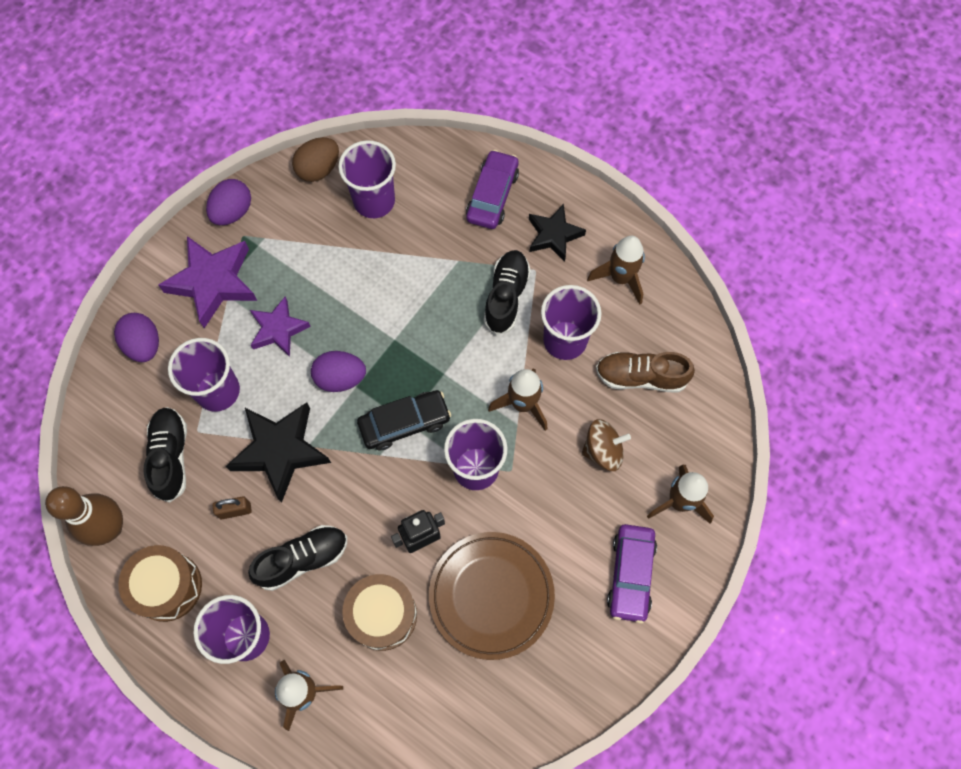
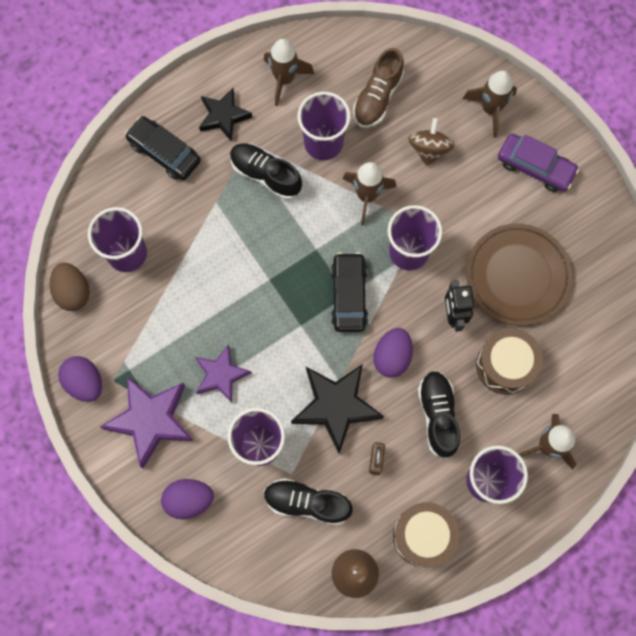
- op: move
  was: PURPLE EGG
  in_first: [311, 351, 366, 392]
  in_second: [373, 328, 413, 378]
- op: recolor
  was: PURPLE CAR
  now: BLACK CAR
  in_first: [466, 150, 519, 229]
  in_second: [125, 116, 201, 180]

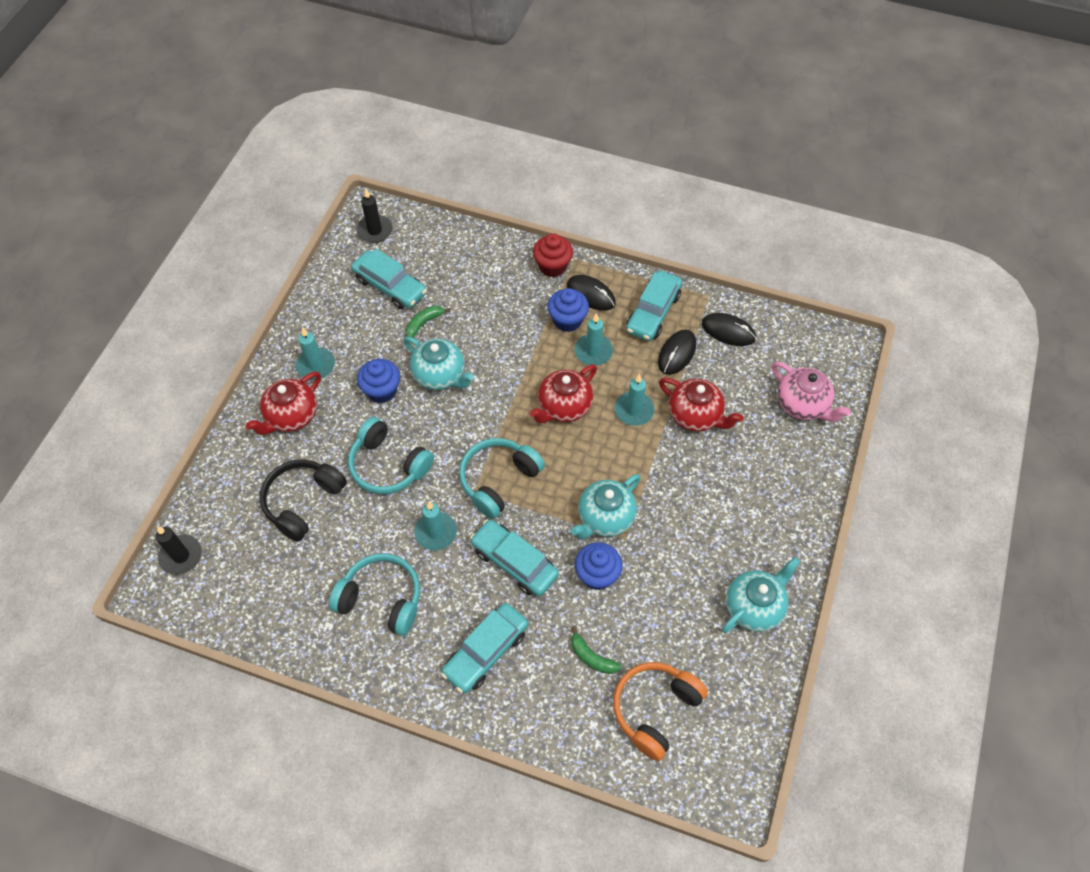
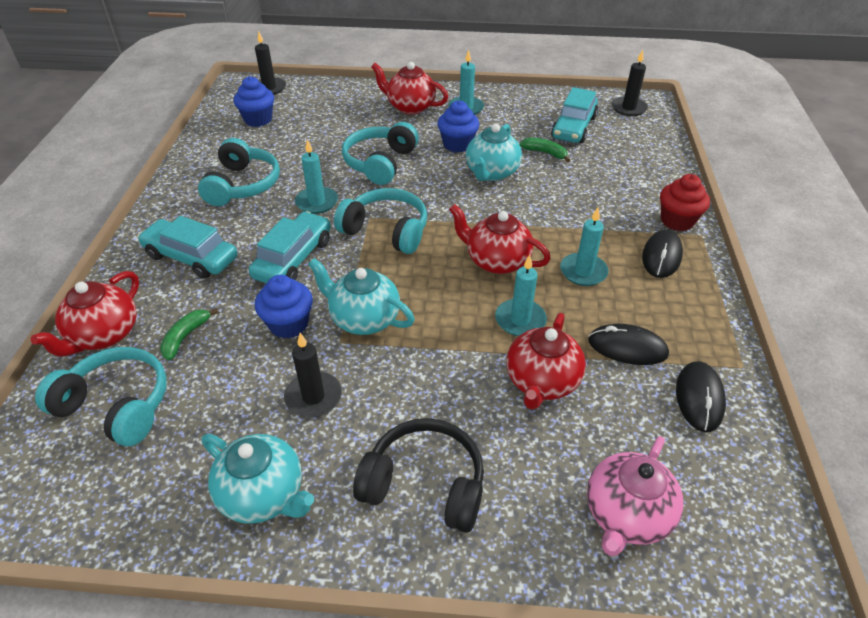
- op: move
  was: BLACK HEADPHONES
  in_first: [260, 459, 347, 542]
  in_second: [353, 418, 484, 533]
- op: move
  was: BLUE CUPCAKE
  in_first: [547, 288, 589, 332]
  in_second: [234, 76, 274, 127]
- op: recolor
  was: ORANGE HEADPHONES
  now: TURQUOISE HEADPHONES
  in_first: [613, 662, 708, 761]
  in_second: [35, 347, 167, 446]
- op: delete
  was: TURQUOISE CAR
  in_first: [626, 270, 682, 341]
- op: insert
  now: RED TEAPOT
  in_second: [31, 271, 139, 357]
- op: insert
  now: BLACK CANDLE
  in_second: [284, 333, 342, 418]

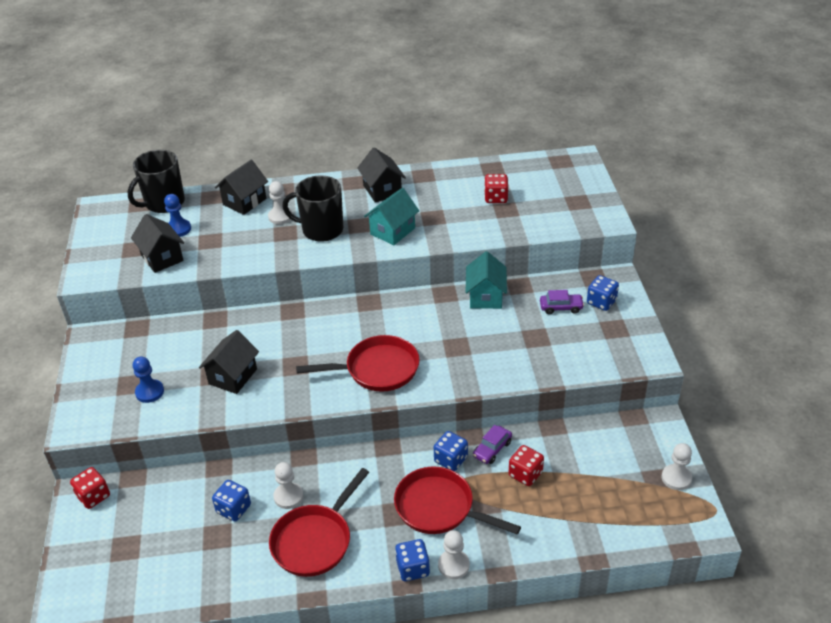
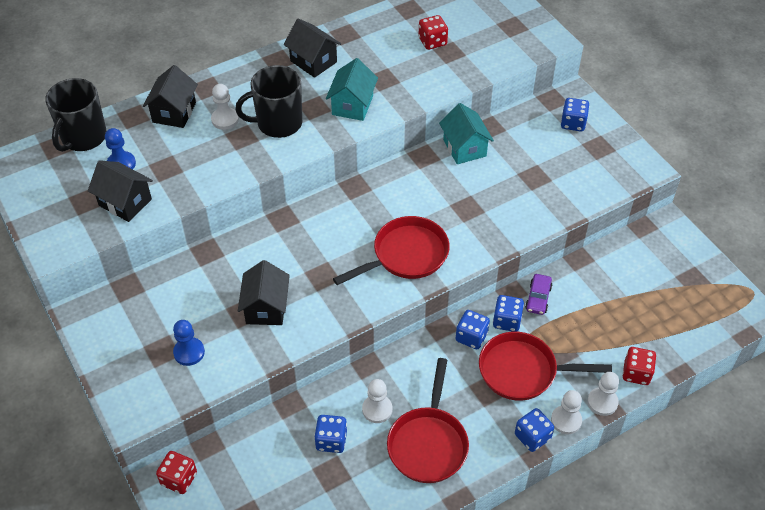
- op: move
  was: RED DICE
  in_first: [509, 445, 544, 486]
  in_second: [622, 347, 656, 385]
- op: delete
  was: PURPLE CAR
  in_first: [540, 290, 584, 314]
- op: move
  was: WHITE PAWN
  in_first: [662, 443, 692, 490]
  in_second: [587, 372, 619, 416]
- op: insert
  now: BLUE DICE
  in_second: [455, 310, 490, 349]

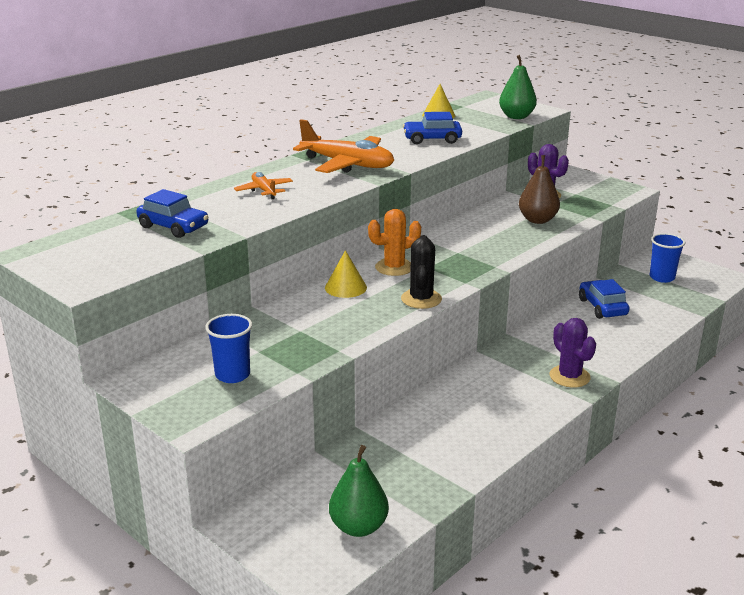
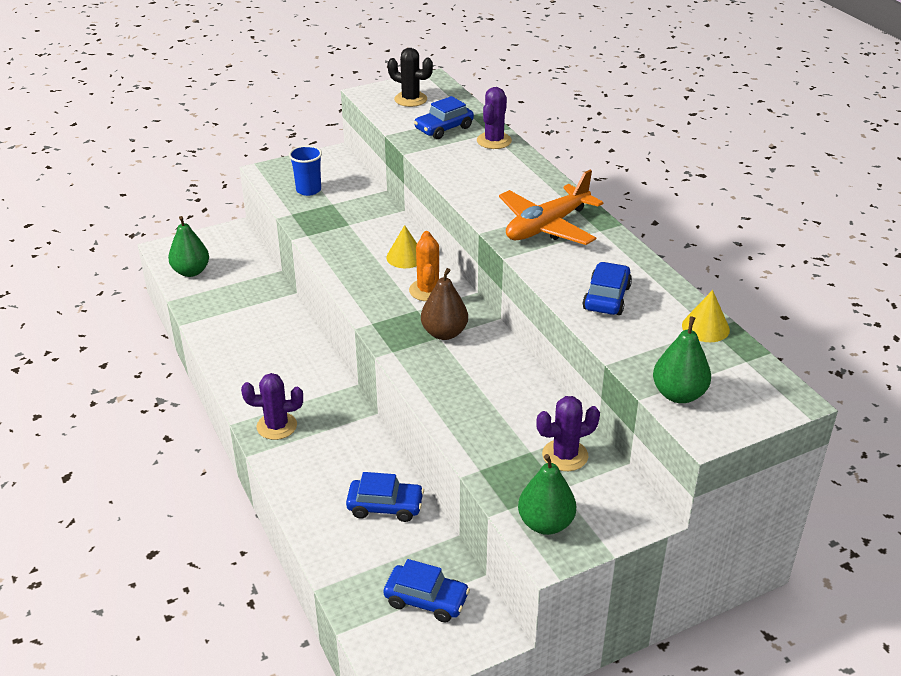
- op: delete
  was: ORANGE PLANE
  in_first: [234, 172, 293, 199]
- op: move
  was: BLACK CACTUS
  in_first: [401, 235, 442, 309]
  in_second: [388, 48, 433, 107]
- op: move
  was: BROWN PEAR
  in_first: [519, 155, 560, 224]
  in_second: [421, 268, 468, 340]
- op: replace
  was: BLUE CUP
  now: BLUE CAR
  in_first: [650, 233, 686, 283]
  in_second: [384, 559, 470, 622]
- op: insert
  now: PURPLE CACTUS
  in_second: [477, 87, 512, 149]
- op: insert
  now: GREEN PEAR
  in_second: [518, 454, 576, 535]

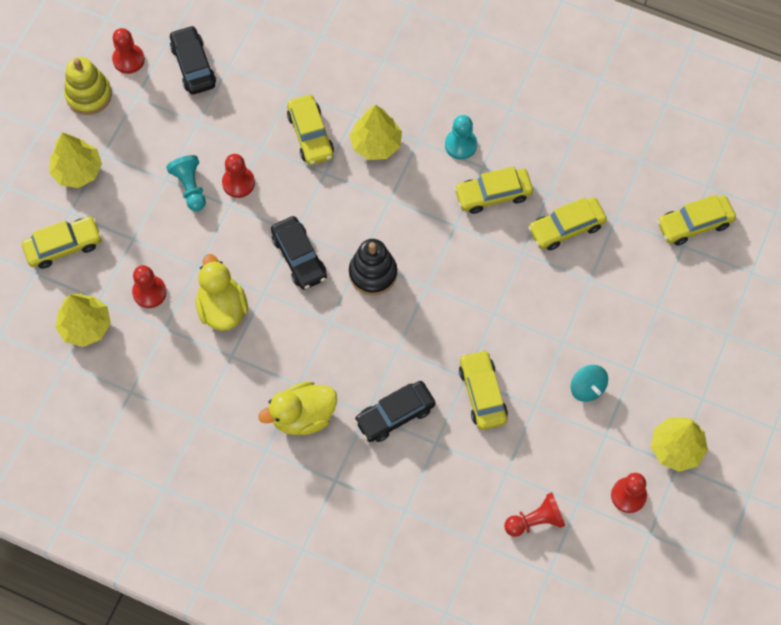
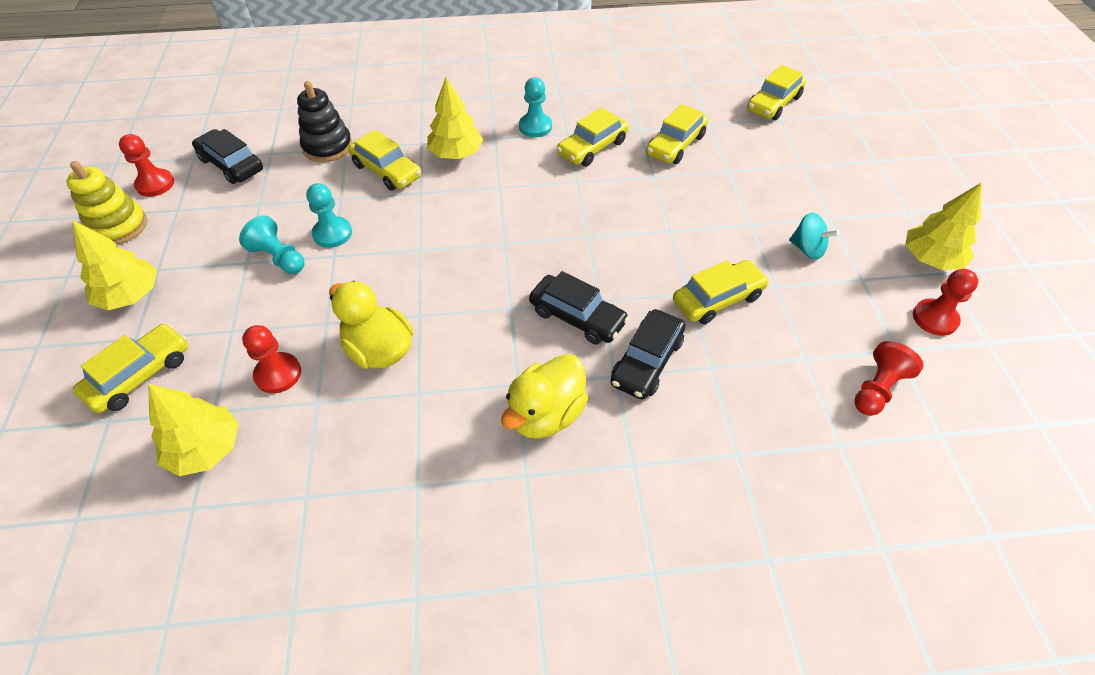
- op: recolor
  was: RED PAWN
  now: TURQUOISE PAWN
  in_first: [222, 154, 255, 198]
  in_second: [306, 183, 352, 248]
- op: move
  was: BLACK CAR
  in_first: [271, 216, 327, 290]
  in_second: [529, 271, 629, 344]
- op: move
  was: BLACK STACKING TOY
  in_first: [349, 239, 397, 295]
  in_second: [297, 81, 352, 162]
- op: rotate
  was: YELLOW CAR
  in_first: [459, 350, 508, 430]
  in_second: [673, 260, 769, 324]
  clockwise: 105

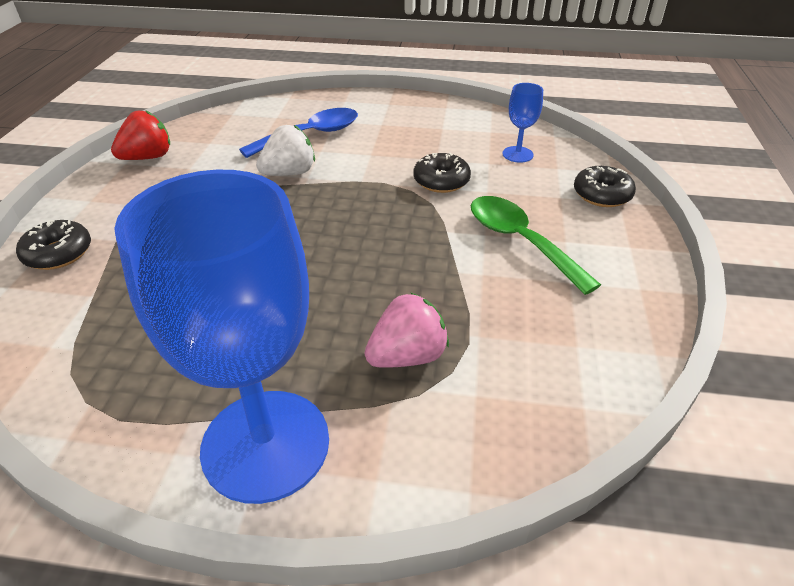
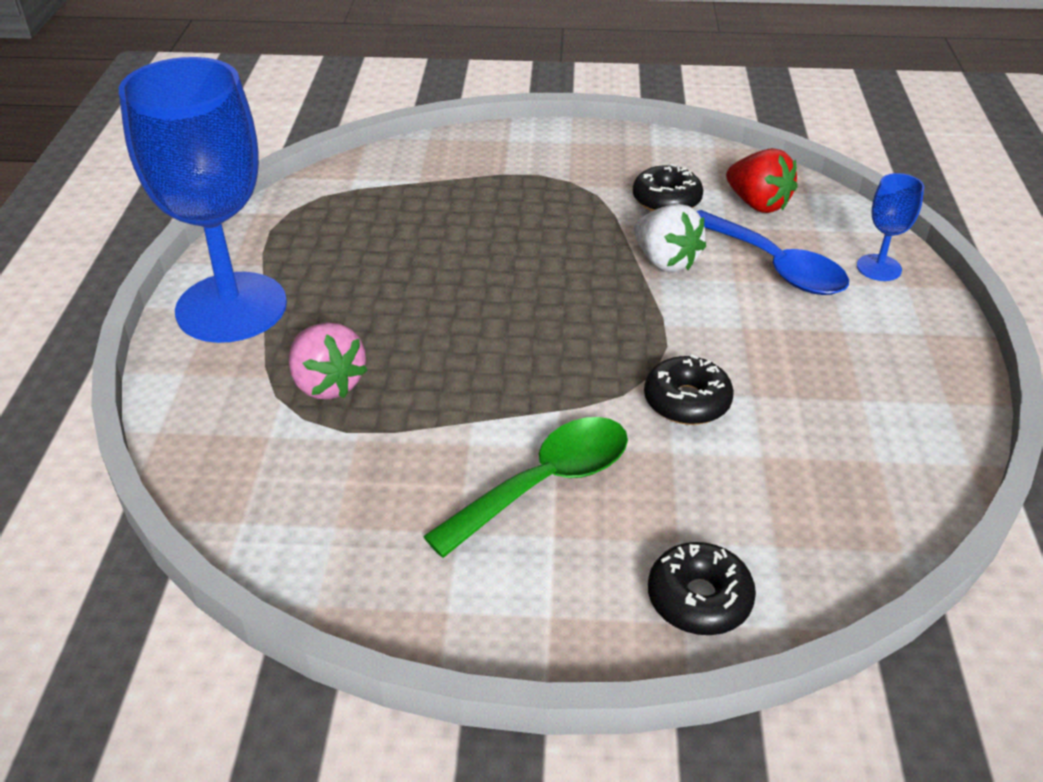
- op: move
  was: BLACK DONUT
  in_first: [16, 220, 91, 270]
  in_second: [633, 164, 703, 211]
- op: move
  was: RED STRAWBERRY
  in_first: [111, 110, 170, 160]
  in_second: [726, 148, 797, 213]
- op: move
  was: BLUE GOBLET
  in_first: [503, 83, 543, 163]
  in_second: [857, 173, 924, 281]

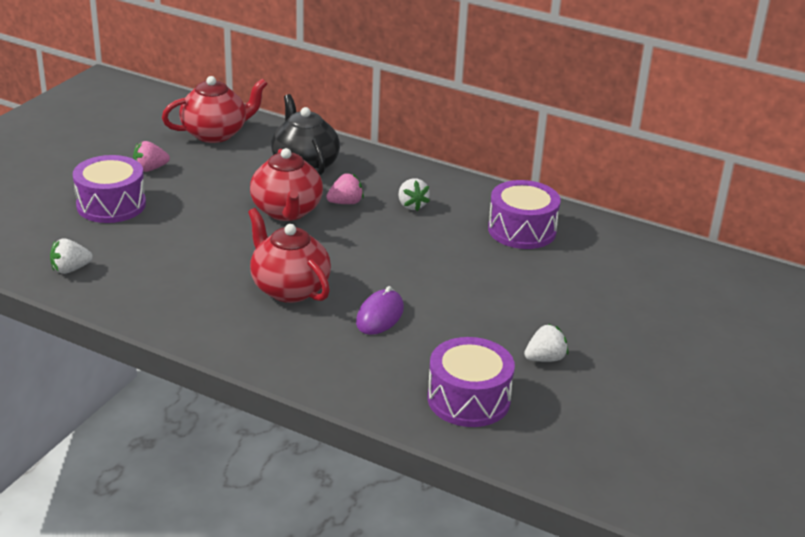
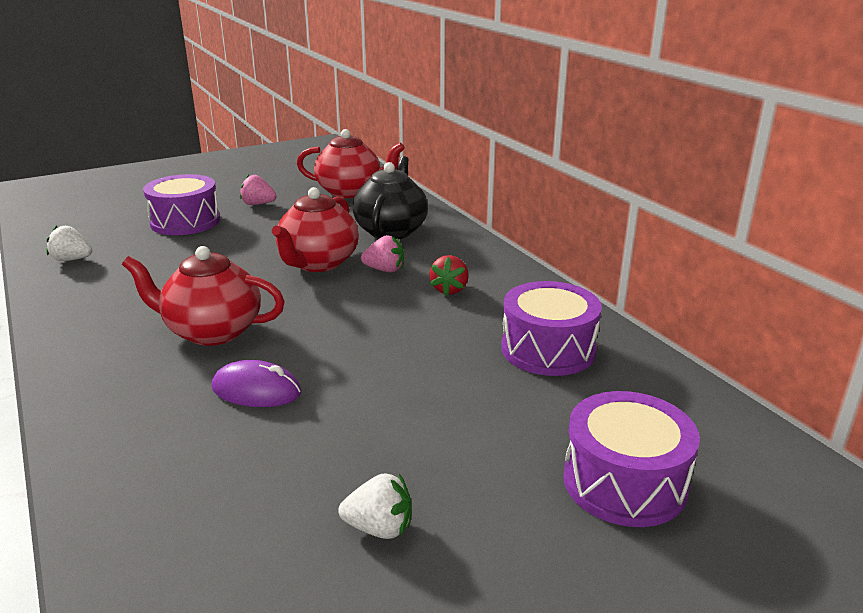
- op: rotate
  was: RED TEAPOT
  in_first: [248, 208, 331, 303]
  in_second: [122, 246, 285, 346]
  clockwise: -75
- op: rotate
  was: PURPLE MOUSE
  in_first: [356, 286, 404, 335]
  in_second: [211, 360, 302, 407]
  clockwise: 45
- op: recolor
  was: WHITE STRAWBERRY
  now: RED STRAWBERRY
  in_first: [398, 179, 430, 211]
  in_second: [429, 255, 469, 296]
- op: move
  was: PURPLE DRUM
  in_first: [428, 337, 515, 427]
  in_second: [563, 391, 700, 527]

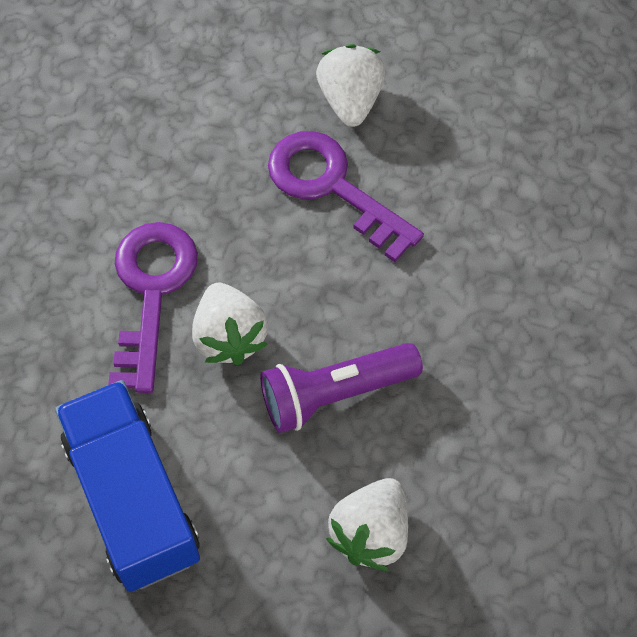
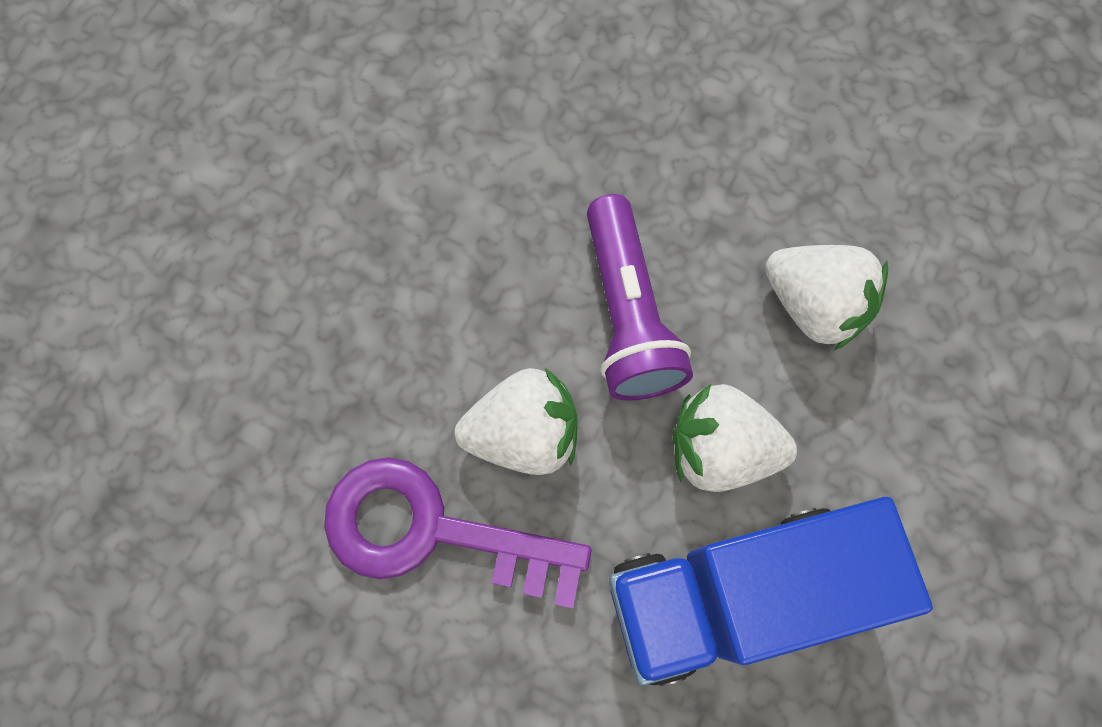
- op: delete
  was: PURPLE KEY
  in_first: [268, 131, 424, 262]
- op: move
  was: WHITE STRAWBERRY
  in_first: [316, 44, 386, 127]
  in_second: [672, 384, 797, 492]

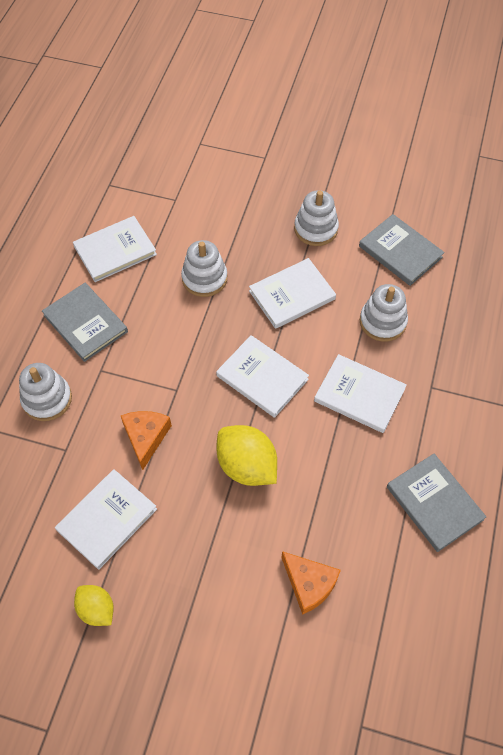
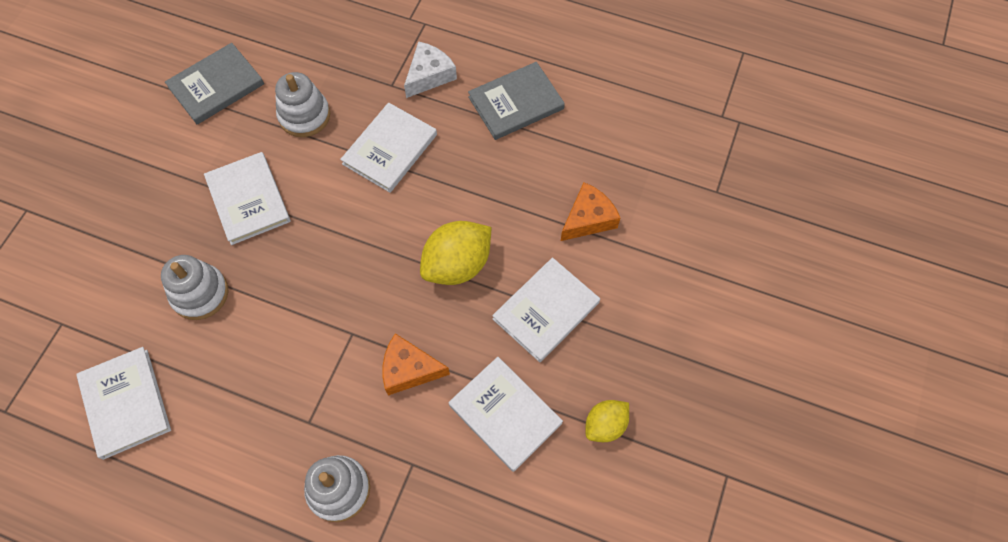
- op: delete
  was: GREY BOOK
  in_first: [42, 283, 128, 362]
- op: move
  was: WHITE BOOK
  in_first: [216, 335, 309, 418]
  in_second: [492, 257, 600, 362]
- op: delete
  was: WHITE STACKING TOY
  in_first: [294, 190, 339, 246]
- op: insert
  now: WHITE CHEESE
  in_second: [404, 41, 457, 98]

